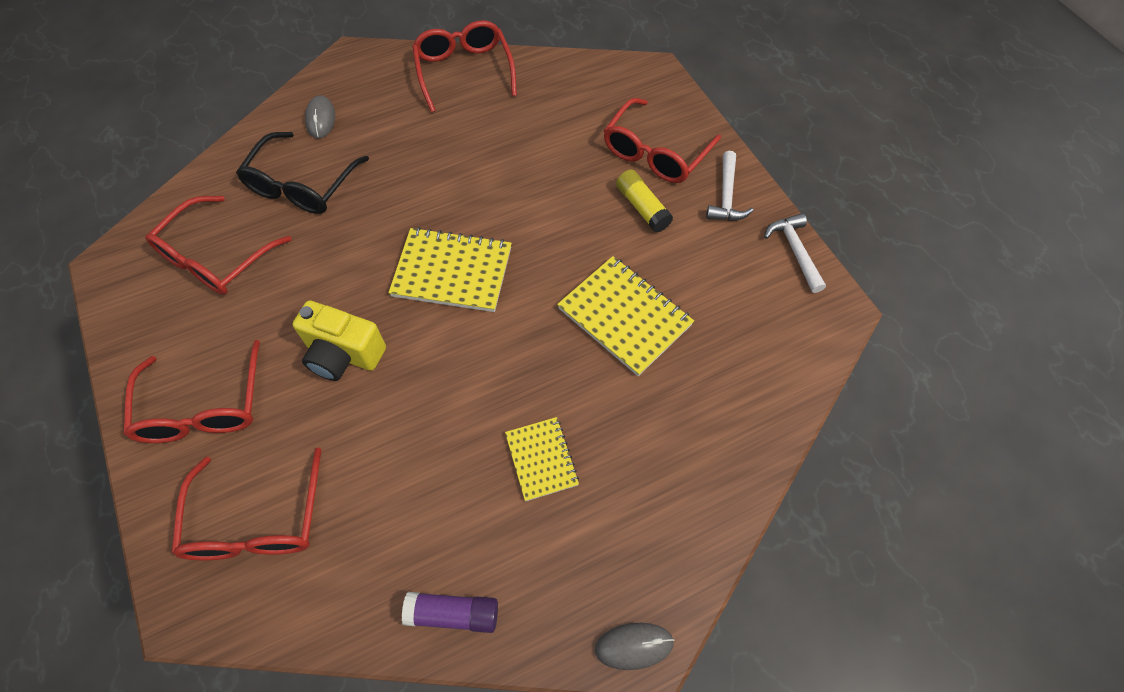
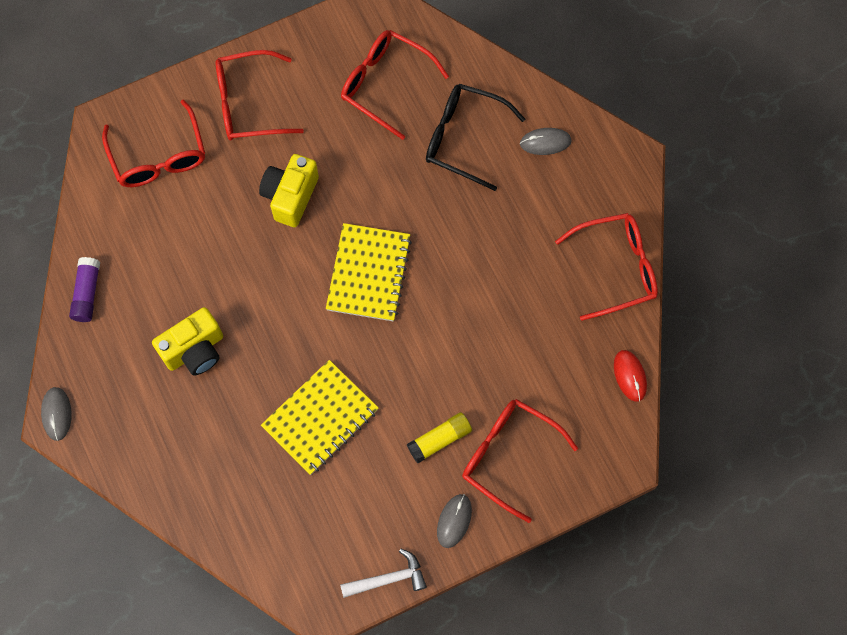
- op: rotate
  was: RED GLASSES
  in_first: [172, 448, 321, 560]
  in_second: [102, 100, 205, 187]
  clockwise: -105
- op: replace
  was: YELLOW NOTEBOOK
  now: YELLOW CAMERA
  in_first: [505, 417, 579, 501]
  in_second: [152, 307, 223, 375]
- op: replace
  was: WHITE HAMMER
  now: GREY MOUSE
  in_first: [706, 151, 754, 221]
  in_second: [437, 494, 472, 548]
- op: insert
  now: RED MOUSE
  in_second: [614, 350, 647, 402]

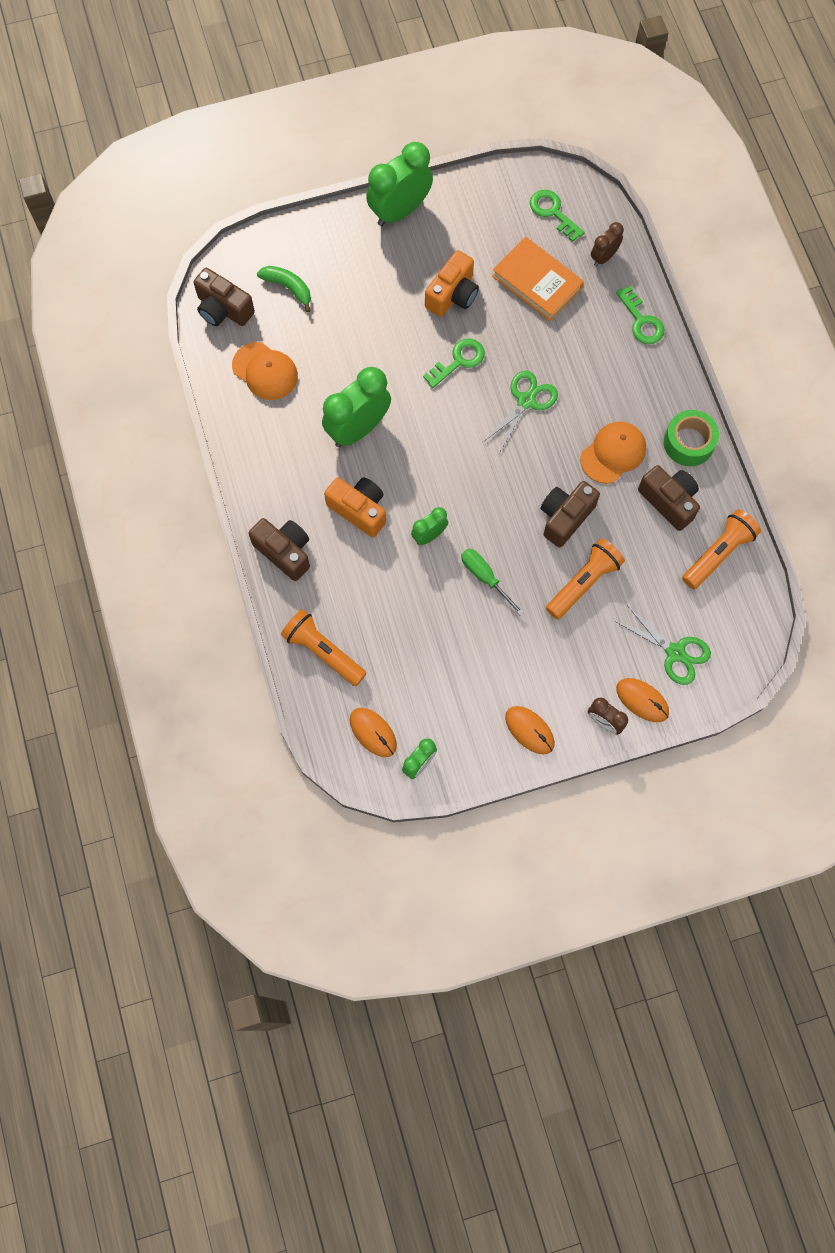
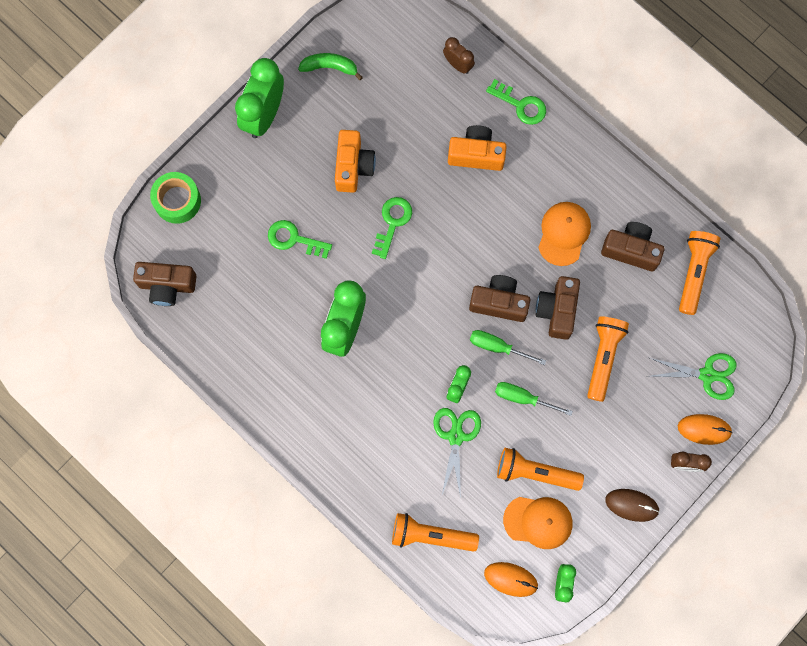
- op: move
  was: ORANGE CAP
  in_first: [232, 342, 298, 400]
  in_second: [503, 497, 573, 549]
- op: move
  was: BROWN CAMERA
  in_first: [248, 518, 310, 581]
  in_second: [469, 275, 530, 322]
- op: move
  was: GREEN BANANA
  in_first: [257, 266, 311, 312]
  in_second: [298, 53, 363, 80]
- op: move
  was: ORANGE CAMERA
  in_first: [324, 477, 386, 537]
  in_second: [448, 125, 507, 171]
- op: move
  was: GREEN SCISSORS
  in_first: [483, 370, 558, 453]
  in_second: [433, 408, 481, 498]
- op: delete
  was: ORANGE BOOK
  in_first: [492, 237, 584, 321]
- op: recolor
  was: ORANGE MOUSE
  now: BROWN MOUSE
  in_first: [505, 706, 555, 754]
  in_second: [605, 489, 660, 522]
- op: move
  was: GREEN KEY
  in_first: [530, 190, 585, 242]
  in_second: [268, 220, 332, 259]
- op: rotate
  was: BROWN CLOCK
  in_first: [591, 222, 624, 266]
  in_second: [443, 37, 475, 74]
  clockwise: 120
- op: move
  was: GREEN TAPE
  in_first: [664, 410, 719, 466]
  in_second: [150, 172, 201, 224]
- op: insert
  now: GREEN SCREWDRIVER
  in_second: [470, 330, 546, 365]
- op: insert
  now: ORANGE FLASHLIGHT
  in_second: [497, 448, 584, 491]

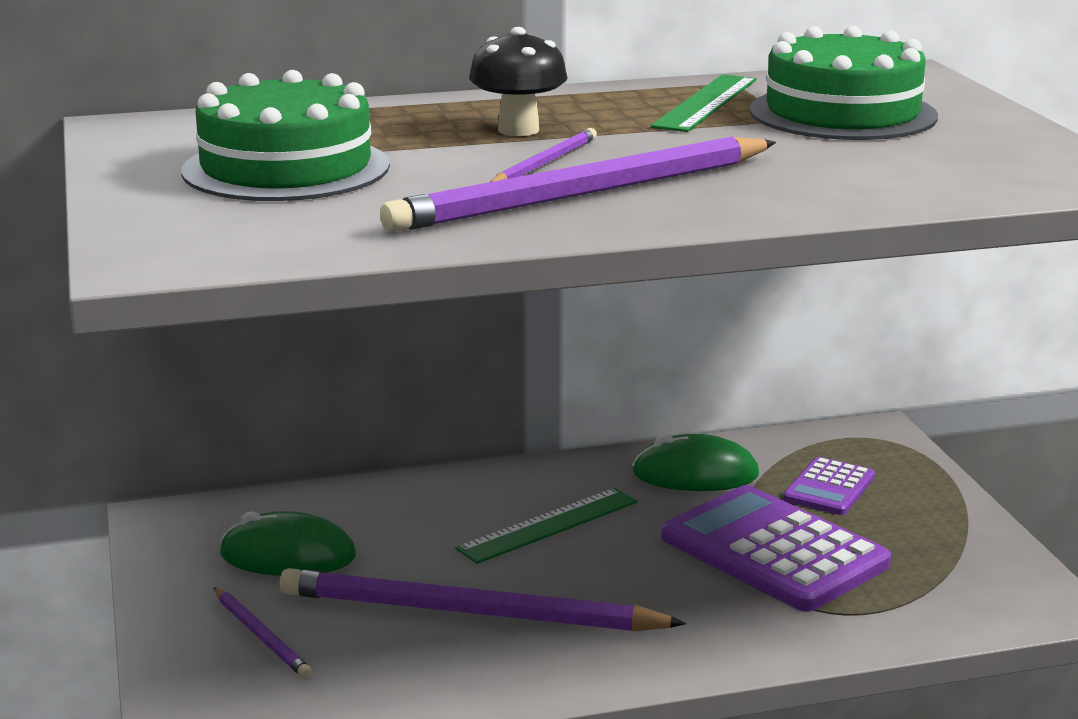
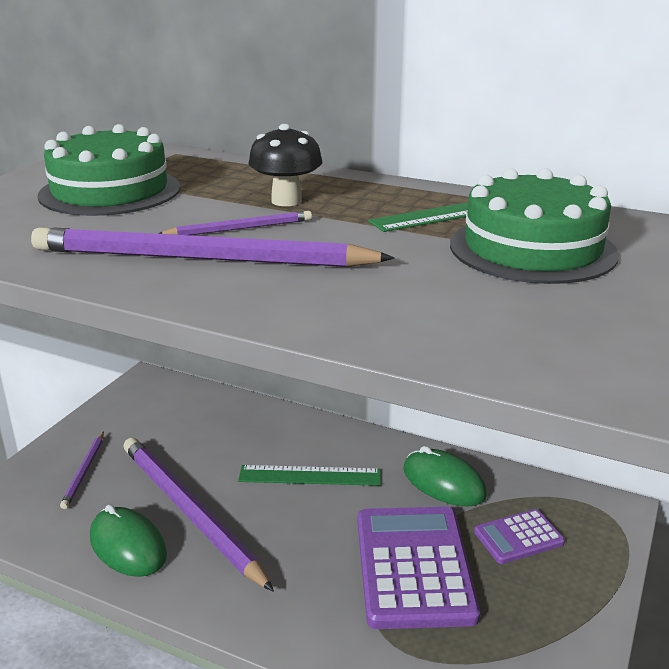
- op: move
  was: GREEN MOUSE
  in_first: [220, 511, 356, 576]
  in_second: [90, 504, 167, 577]

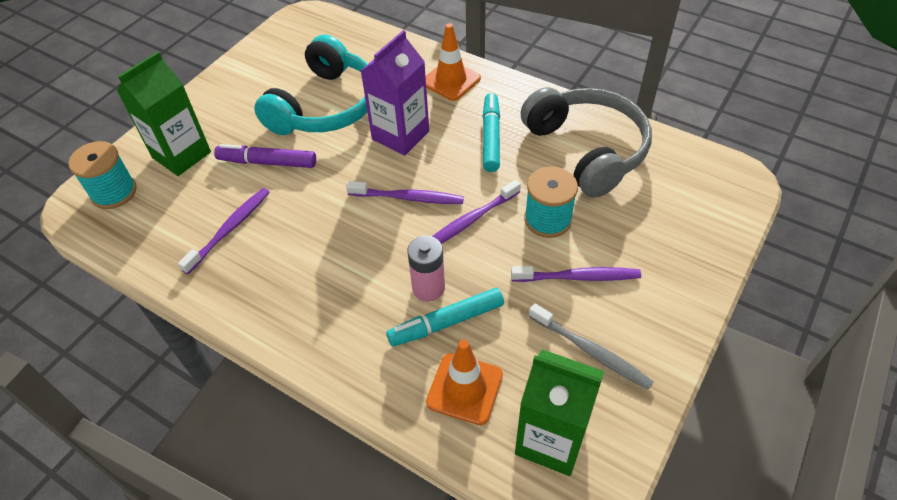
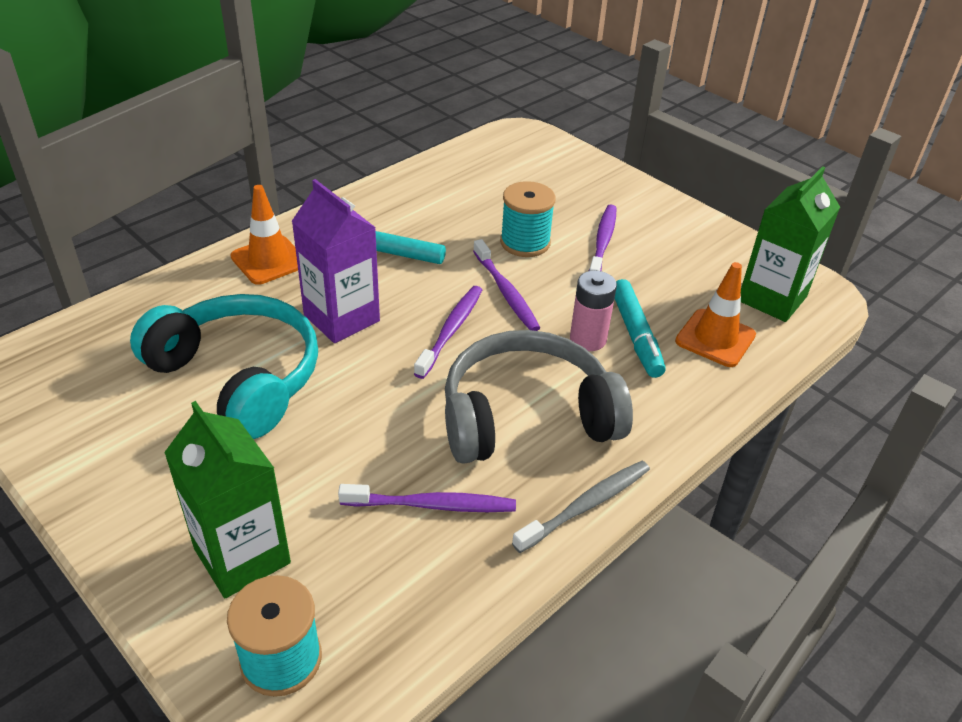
- op: rotate
  was: PURPLE TOOTHBRUSH
  in_first: [178, 188, 270, 274]
  in_second: [338, 484, 516, 512]
  clockwise: 135
- op: delete
  was: PURPLE MARKER
  in_first: [214, 144, 316, 168]
- op: move
  was: GREY HEADPHONES
  in_first: [521, 87, 652, 198]
  in_second: [445, 330, 633, 464]
- op: move
  was: GREY TOOTHBRUSH
  in_first: [529, 303, 654, 390]
  in_second: [512, 461, 650, 553]

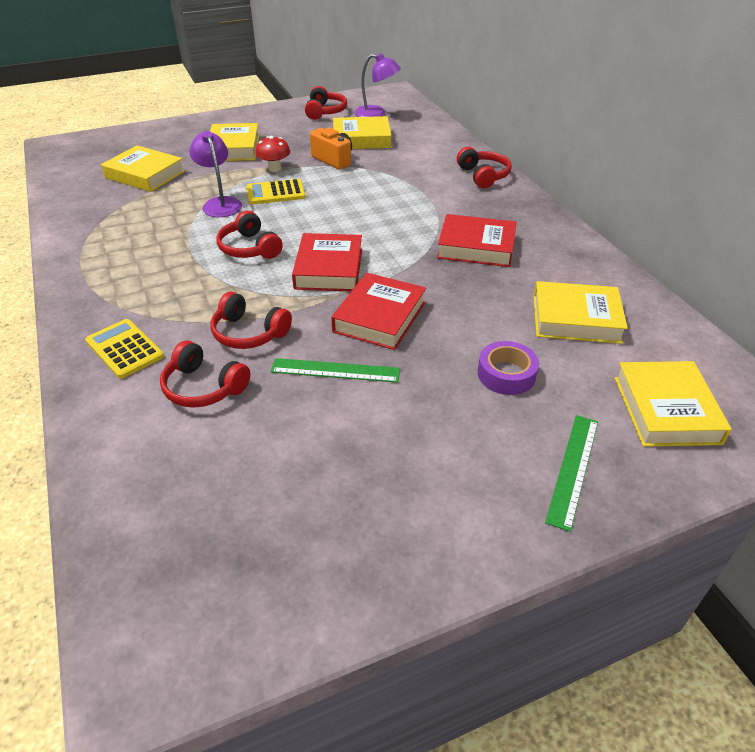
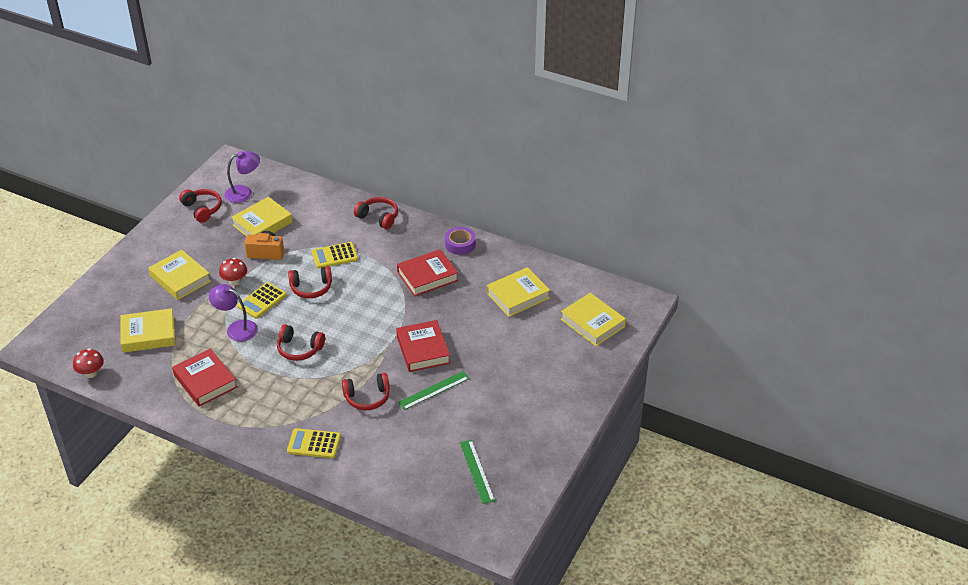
- op: move
  was: RED HEADPHONES
  in_first: [160, 340, 251, 408]
  in_second: [288, 266, 332, 298]
- op: move
  was: RED BOOK
  in_first: [292, 233, 362, 291]
  in_second: [172, 349, 237, 407]
- op: move
  was: PURPLE TAPE
  in_first: [478, 341, 539, 395]
  in_second: [445, 227, 476, 255]
- op: move
  was: GREEN RULER
  in_first: [545, 415, 598, 532]
  in_second: [460, 440, 495, 504]
- op: insert
  now: RED MUSHROOM
  in_second: [73, 348, 104, 378]
- op: insert
  now: YELLOW CALCULATOR
  in_second: [312, 242, 358, 269]

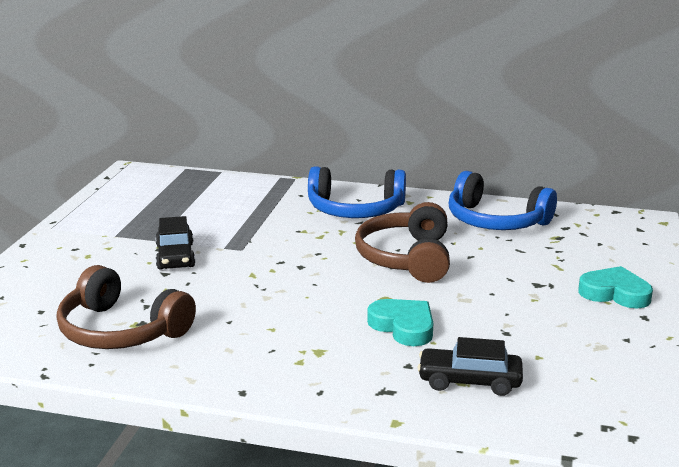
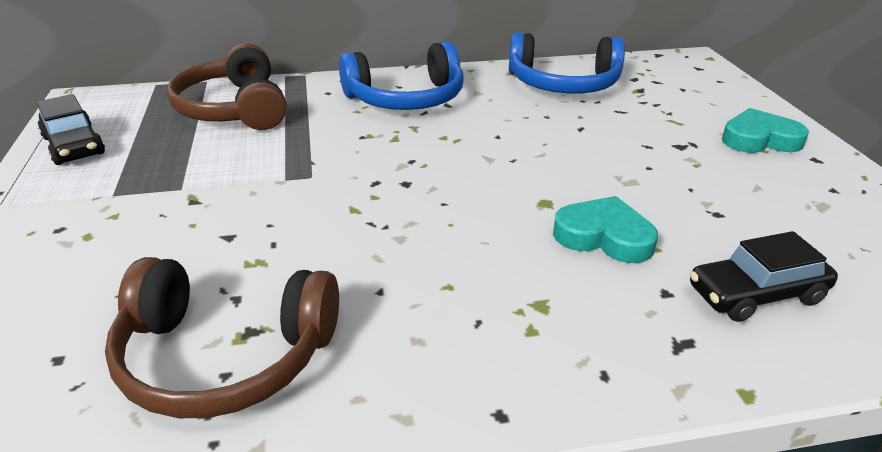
- op: move
  was: BLACK CAR
  in_first: [155, 216, 195, 270]
  in_second: [37, 94, 105, 165]
- op: move
  was: BROWN HEADPHONES
  in_first: [355, 202, 450, 283]
  in_second: [167, 43, 287, 130]

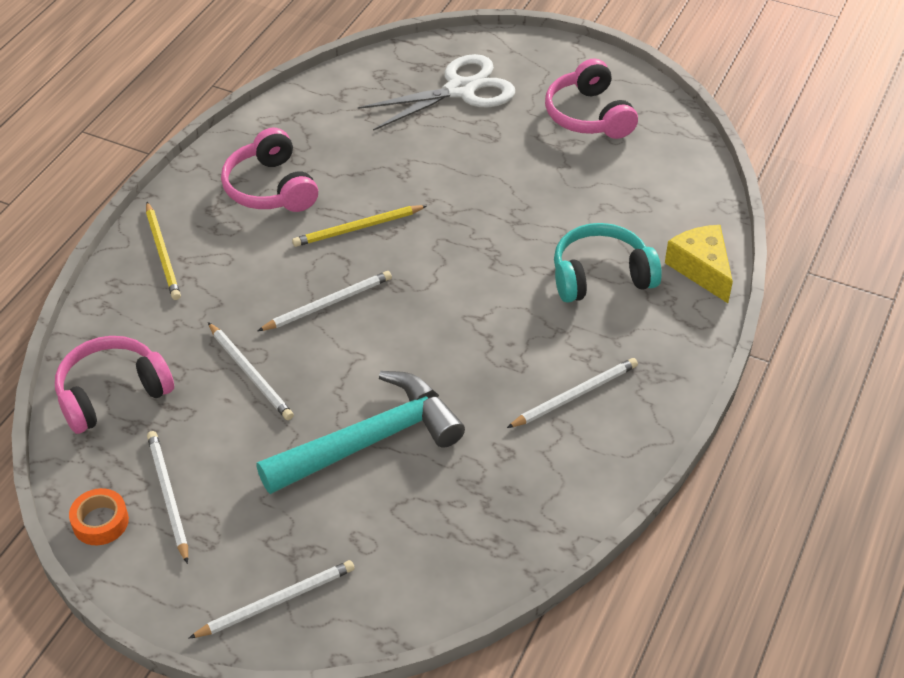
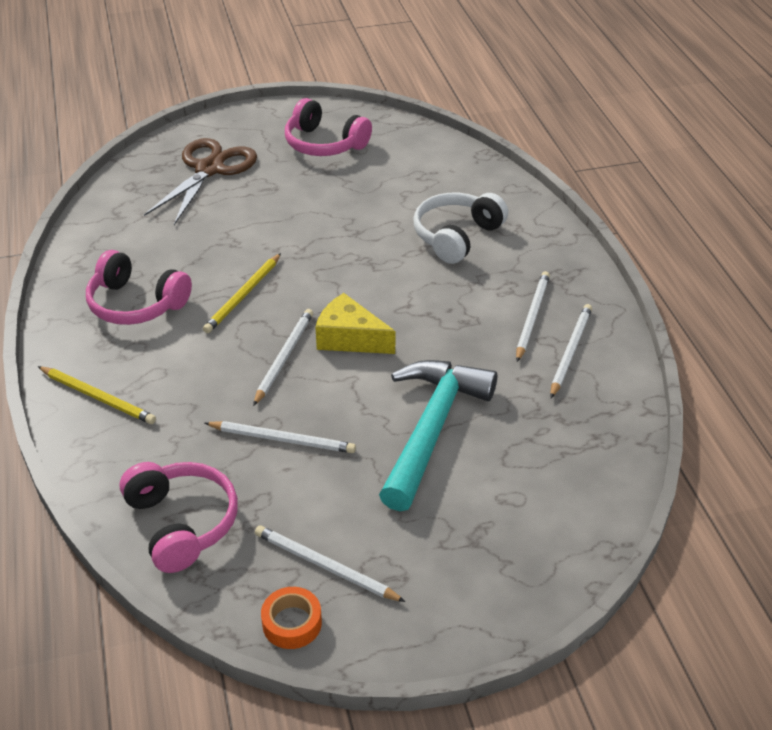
- op: rotate
  was: PINK HEADPHONES
  in_first: [55, 336, 174, 434]
  in_second: [120, 462, 238, 573]
  clockwise: 135
- op: move
  was: WHITE PENCIL
  in_first: [188, 560, 355, 639]
  in_second: [550, 304, 592, 398]
- op: recolor
  was: WHITE SCISSORS
  now: BROWN SCISSORS
  in_first: [358, 54, 515, 131]
  in_second: [144, 138, 257, 225]
- op: recolor
  was: TURQUOISE HEADPHONES
  now: WHITE HEADPHONES
  in_first: [554, 223, 662, 303]
  in_second: [413, 193, 508, 264]
- op: move
  was: YELLOW CHEESE
  in_first: [665, 225, 733, 303]
  in_second: [315, 293, 395, 354]

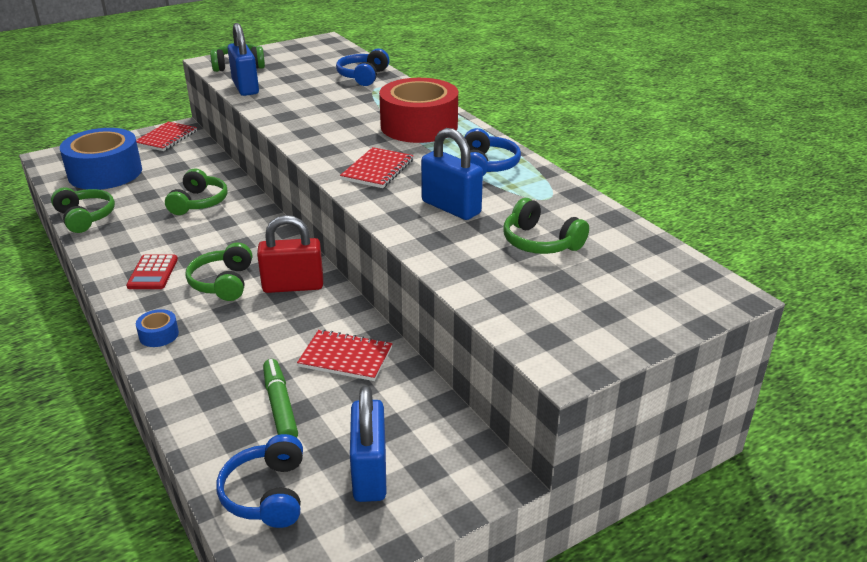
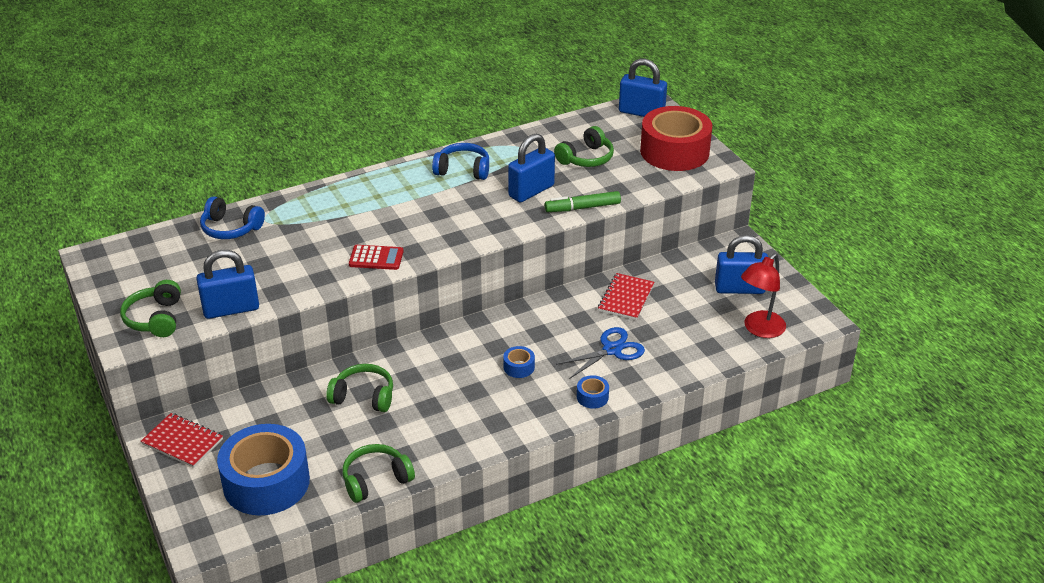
- op: move
  was: RED CALCULATOR
  in_first: [126, 255, 178, 289]
  in_second: [349, 245, 403, 270]
- op: replace
  was: GREEN HEADPHONES
  now: BLUE TAPE
  in_first: [186, 243, 252, 301]
  in_second: [503, 346, 535, 378]
- op: replace
  was: BLUE HEADPHONES
  now: RED LAMP
  in_first: [216, 434, 303, 528]
  in_second: [741, 253, 786, 338]
- op: delete
  was: RED PADLOCK
  in_first: [257, 215, 323, 293]
- op: move
  was: GREEN MARKER
  in_first: [263, 359, 298, 438]
  in_second: [545, 191, 621, 212]
- op: delete
  was: RED NOTEBOOK
  in_first: [340, 147, 414, 188]
- op: move
  was: RED TAPE
  in_first: [379, 78, 458, 143]
  in_second: [640, 106, 712, 171]
- op: insert
  now: BLUE SCISSORS
  in_second: [556, 327, 645, 379]
- op: insert
  now: BLUE PADLOCK
  in_second: [619, 59, 667, 117]

